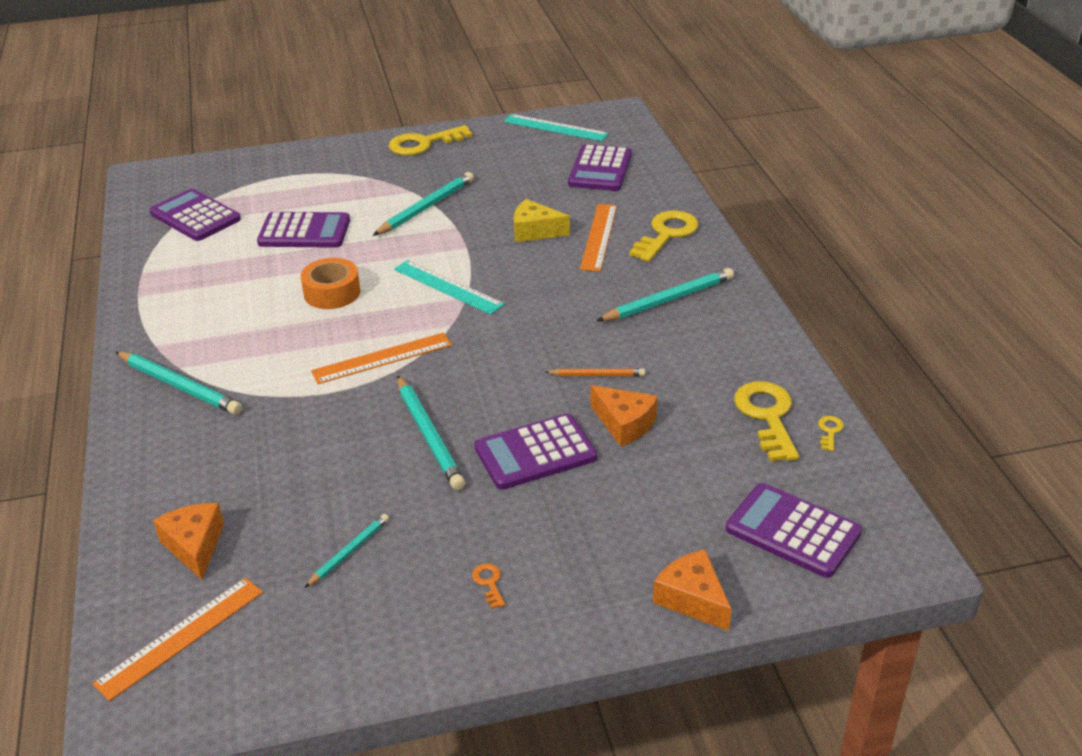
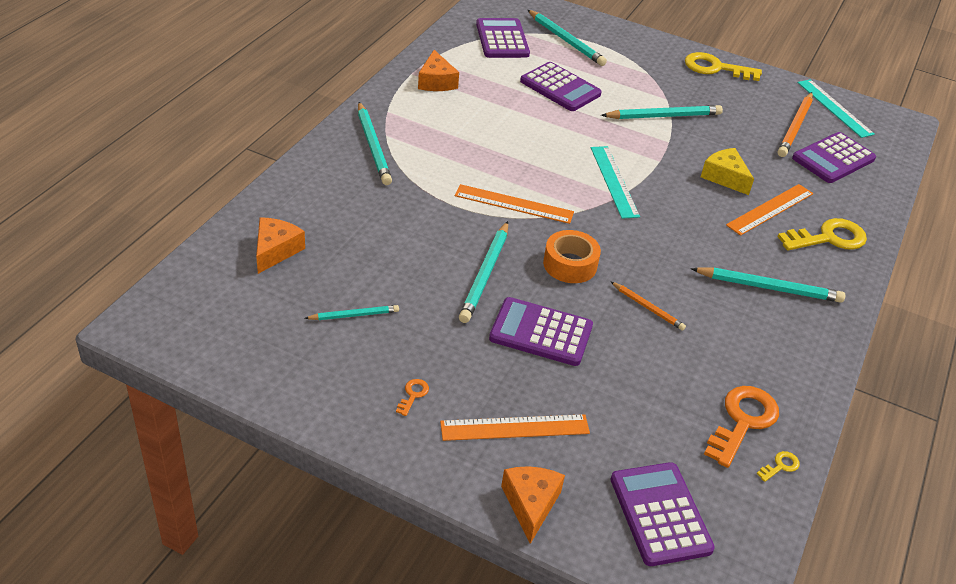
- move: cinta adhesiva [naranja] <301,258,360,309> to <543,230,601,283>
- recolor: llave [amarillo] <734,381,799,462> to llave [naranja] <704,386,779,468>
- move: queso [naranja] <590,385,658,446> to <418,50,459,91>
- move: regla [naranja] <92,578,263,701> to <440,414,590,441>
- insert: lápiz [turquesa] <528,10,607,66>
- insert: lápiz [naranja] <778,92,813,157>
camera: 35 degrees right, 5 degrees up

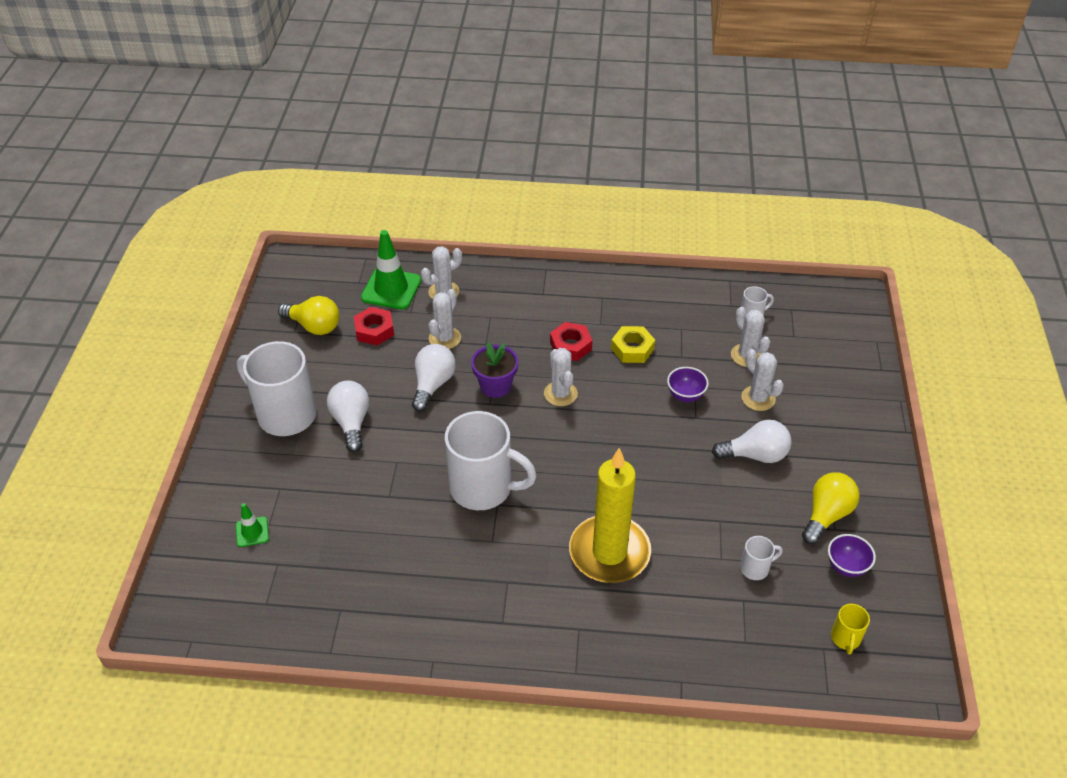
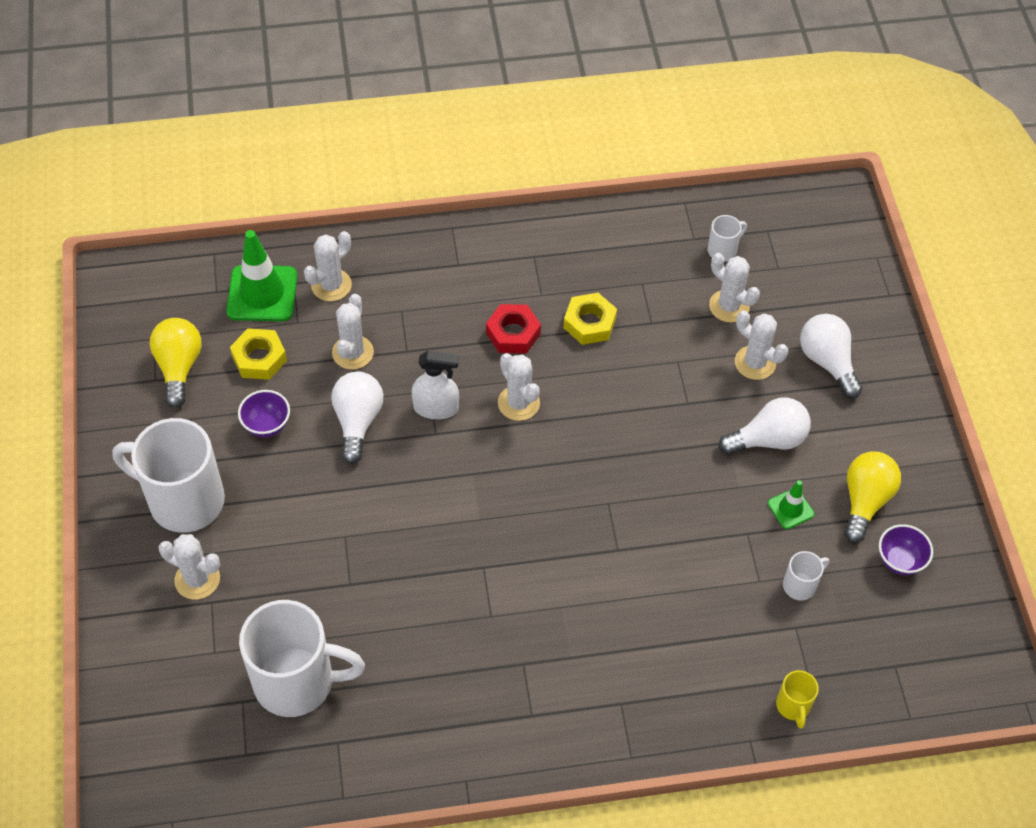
- rotate: bombilla [amarillo] <278,296,339,335> = <150,318,202,408> 105 degrees counterclockwise
- recolor: tuerca [rojo] <354,307,394,346> to tuerca [amarillo] <230,328,287,380>
- replace: maceta [morado] <471,343,518,398> to pulverizador [blanco] <412,351,459,419>
- move: cuenco [morado] <667,367,709,402> to <238,390,290,437>
- move: bombilla [blanco] <327,381,369,452> to <800,314,862,398>
- move: taza [blanco] <445,411,537,510> to <239,600,365,717>
- delete: vela [amarillo] <569,448,651,583>
- move: cono de tráfico [verde] <236,503,269,547> to <768,480,814,529>
- move: taza [amarillo] <831,604,870,654> to <776,670,819,729>
- insert: cactus [blanco] <158,534,220,600>
camera: 15 degrees left, 10 degrees up

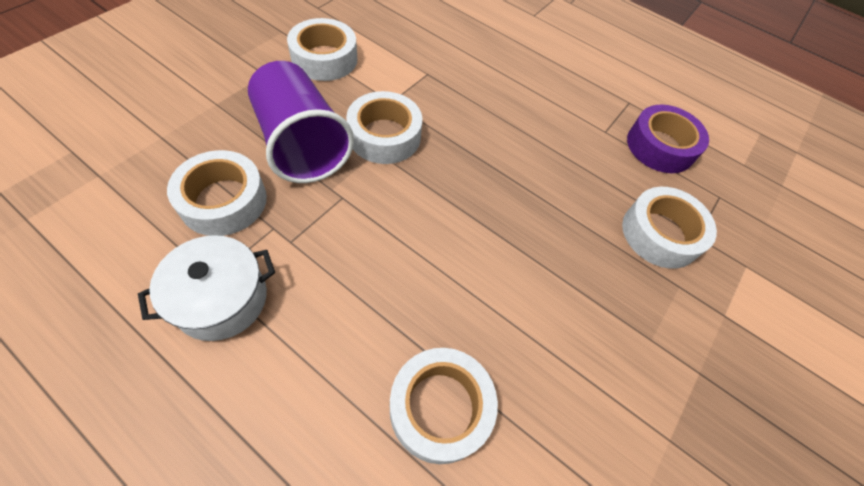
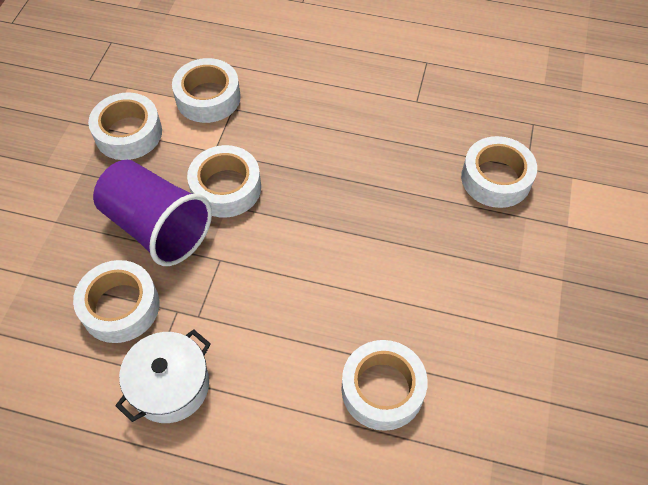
- delete: cinta adhesiva [morado] <627,105,709,173>
- insert: cinta adhesiva [blanco] <172,58,241,123>
camera: 15 degrees left, 0 degrees up

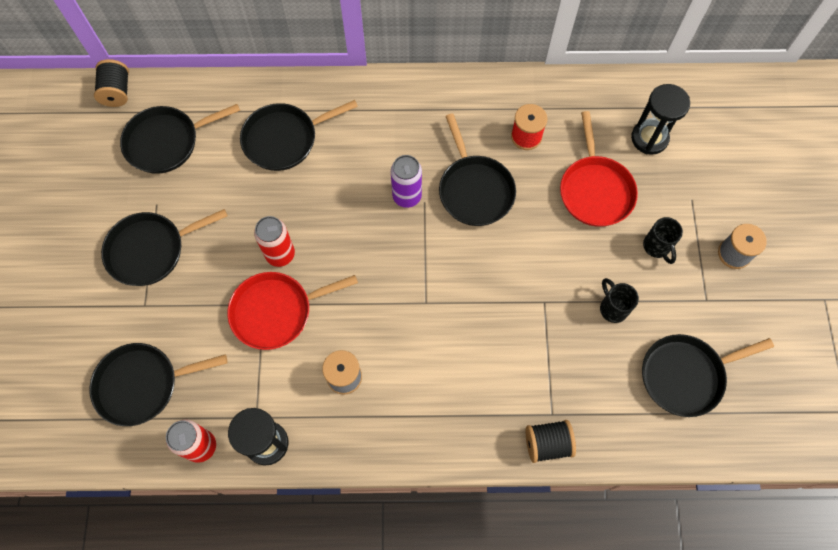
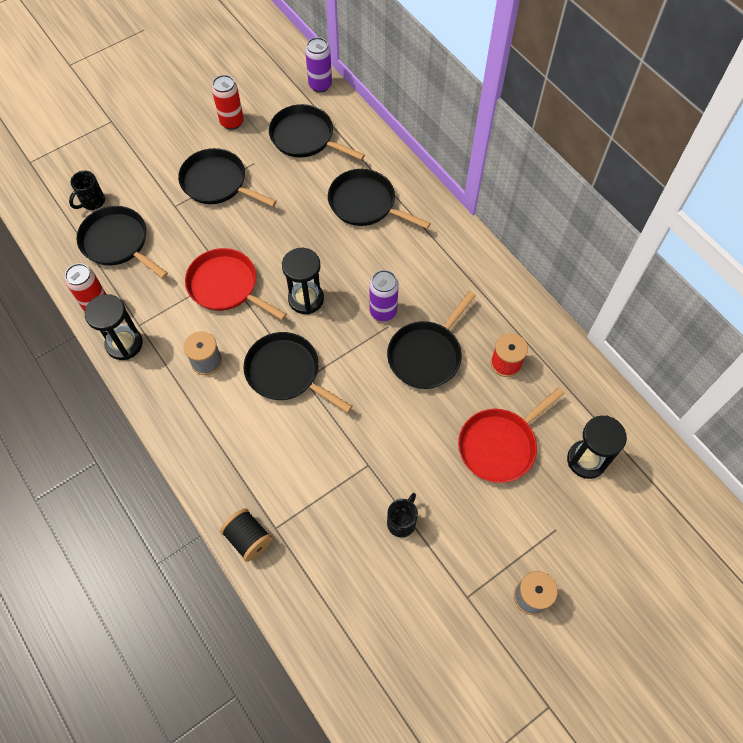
- replace: carrete [negro] <94,59,129,107> to lata [morado] <305,37,332,92>
- move: lata [rojo] <254,216,295,267> to <212,75,244,130>
- move: taza [negro] <643,217,683,264> to <69,171,105,210>
- move: sartén [negro] <642,334,774,417> to <243,332,353,413>
- insert: reloj de arena [negro] <282,248,324,314>
camera: 55 degrees right, 5 degrees down

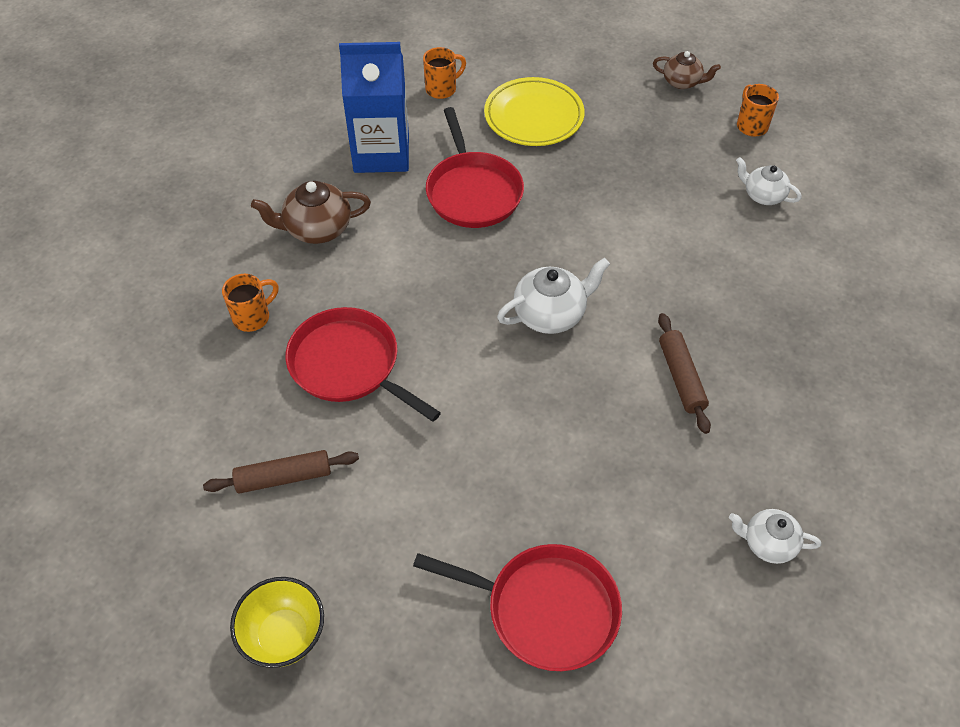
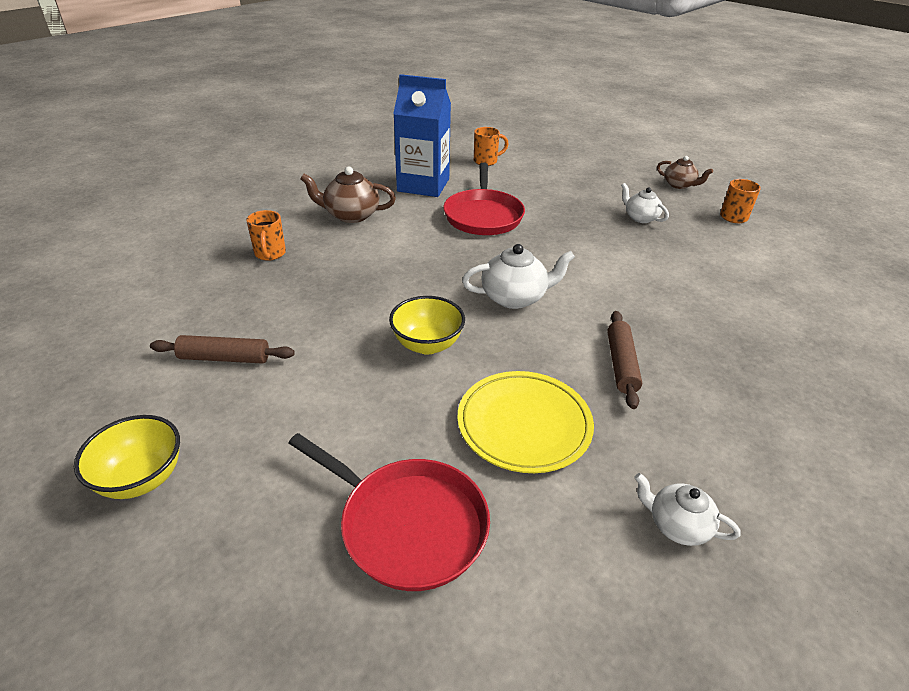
- move: plato [amarillo] <484,77,585,146> to <457,371,594,473>
- move: tetera [blanco] <736,157,801,205> to <621,183,669,223>
- rotate: taza [naranja] <222,274,279,332> = <246,210,286,261> 105 degrees clockwise
- delete: sartén [rojo] <285,307,441,422>
- insert: cuenco [amarillo] <389,296,465,355>
camera: 15 degrees right, 15 degrees down

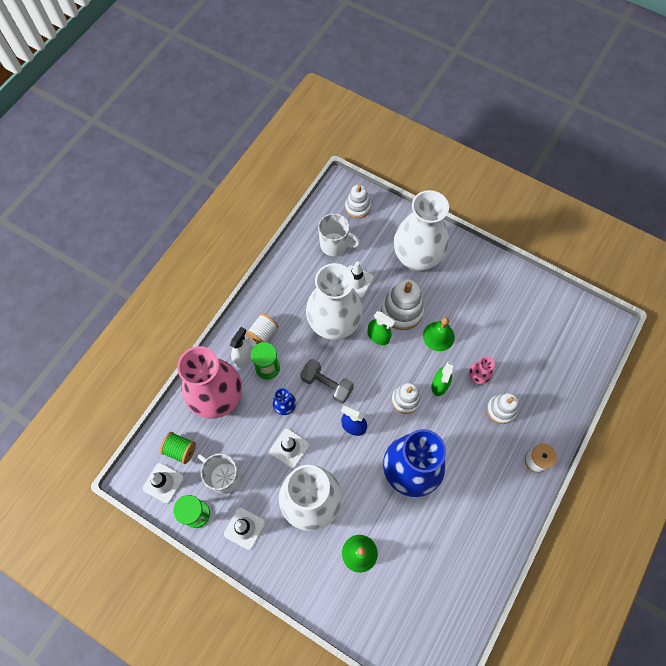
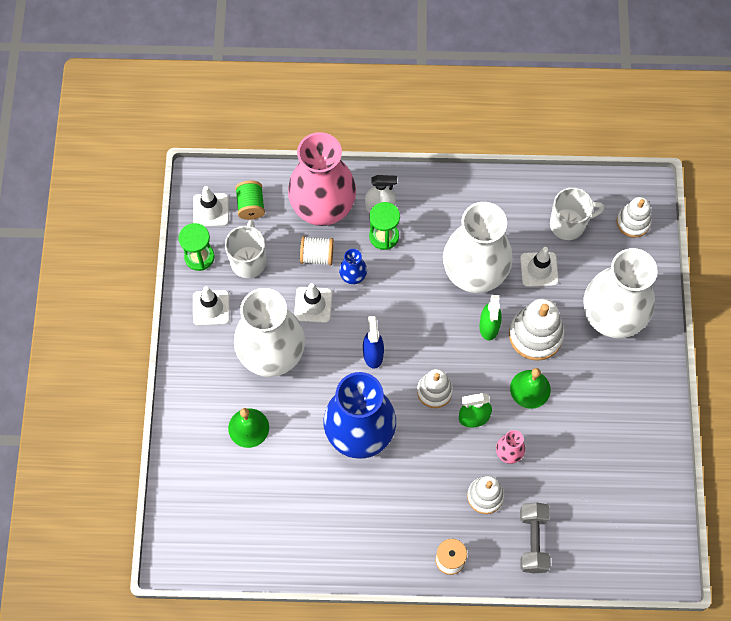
- rotate: taza [blanco] <318,213,360,256> = <550,187,605,240> 90 degrees counterclockwise
- move: carrete [blanco] <246,313,278,344> to <300,236,334,266>
- move: mancuerna [gris] <300,359,354,404> to <520,502,551,573>
camera: 60 degrees right, 0 degrees up

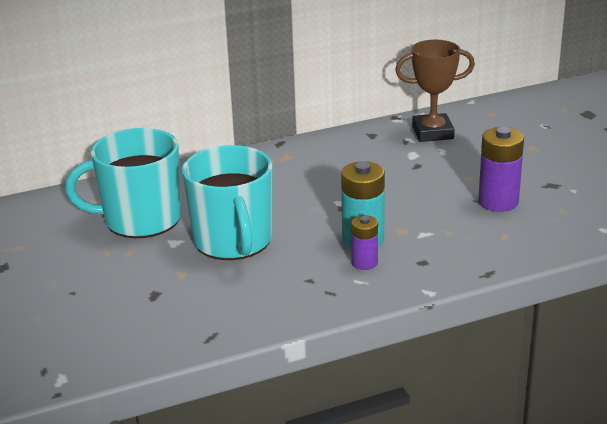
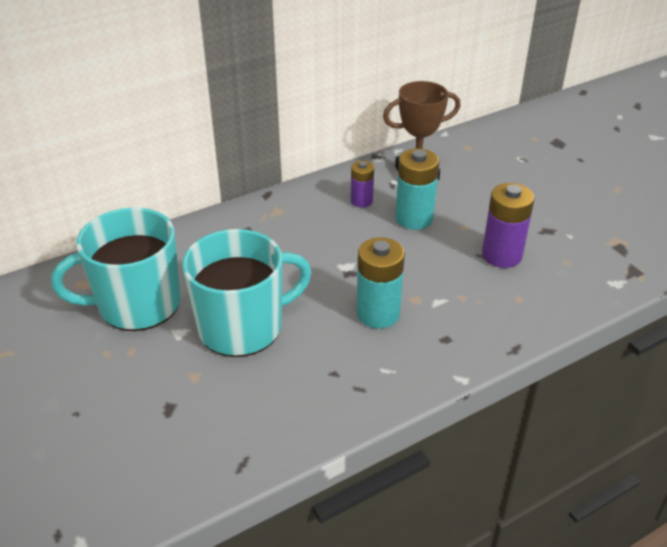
- rotate: taza [turquesa] <182,145,273,260> = <182,229,312,357> 90 degrees counterclockwise
- move: pila [morado] <351,215,378,270> to <351,161,374,208>
- insert: pila [turquesa] <395,148,439,230>
camera: 10 degrees left, 10 degrees up

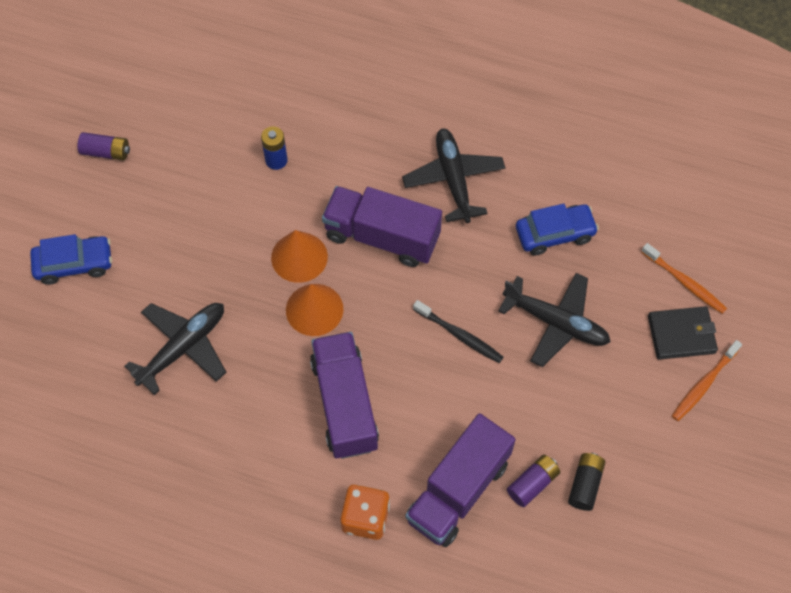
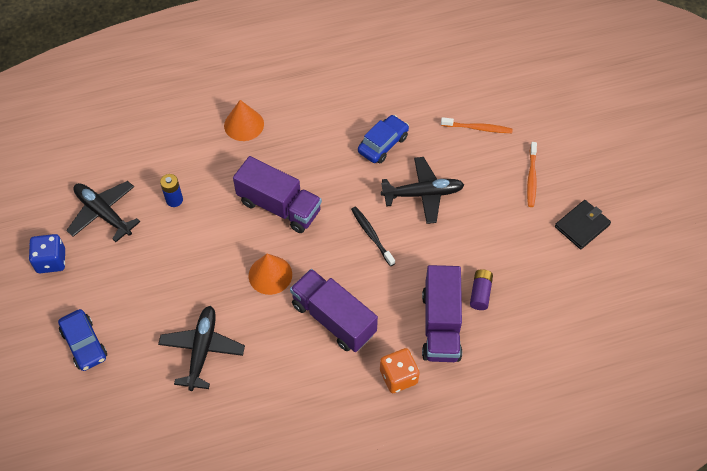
- move: avión [negro] <402,129,505,223> to <66,181,140,242>
- replace: pila [morado] <77,132,130,161> to dado [azul] <29,234,65,273>
- rotate: camión [morado] <322,186,442,267> = <233,156,322,233> 135 degrees counterclockwise
- move: cono [naranja] <271,230,328,283> to <224,100,264,141>
- rotate: coche [azul] <30,234,112,285> = <58,309,107,371> 105 degrees clockwise
- rotate: cepillo de dientes [negro] <413,300,504,363> = <351,206,395,266> 120 degrees counterclockwise
- move: cartera [negro] <648,306,718,360> to <555,200,611,249>
- delete: pila [negro] <568,453,606,511>
camera: 35 degrees left, 5 degrees down

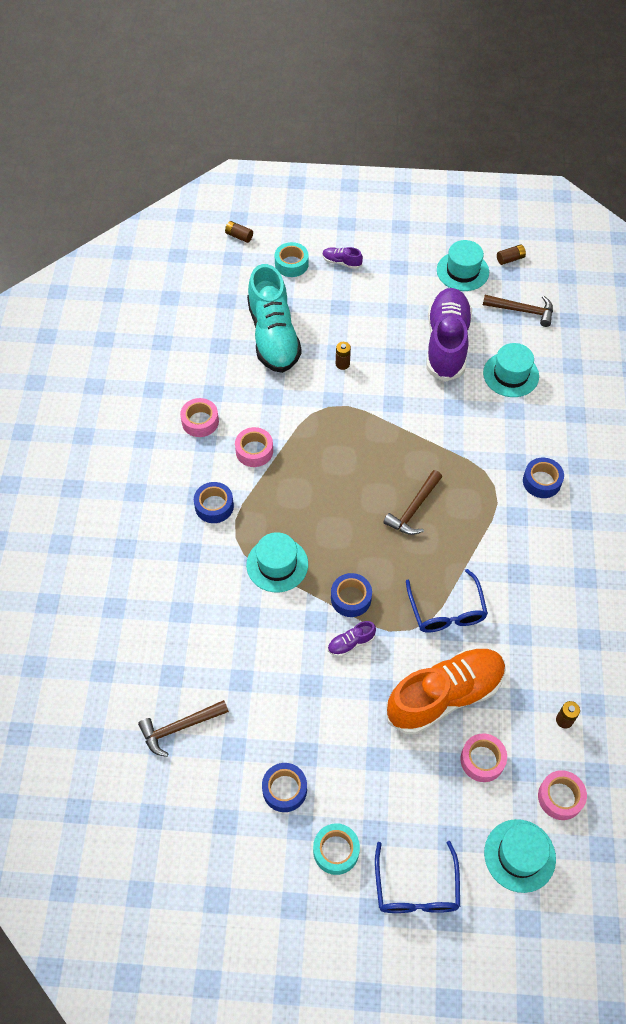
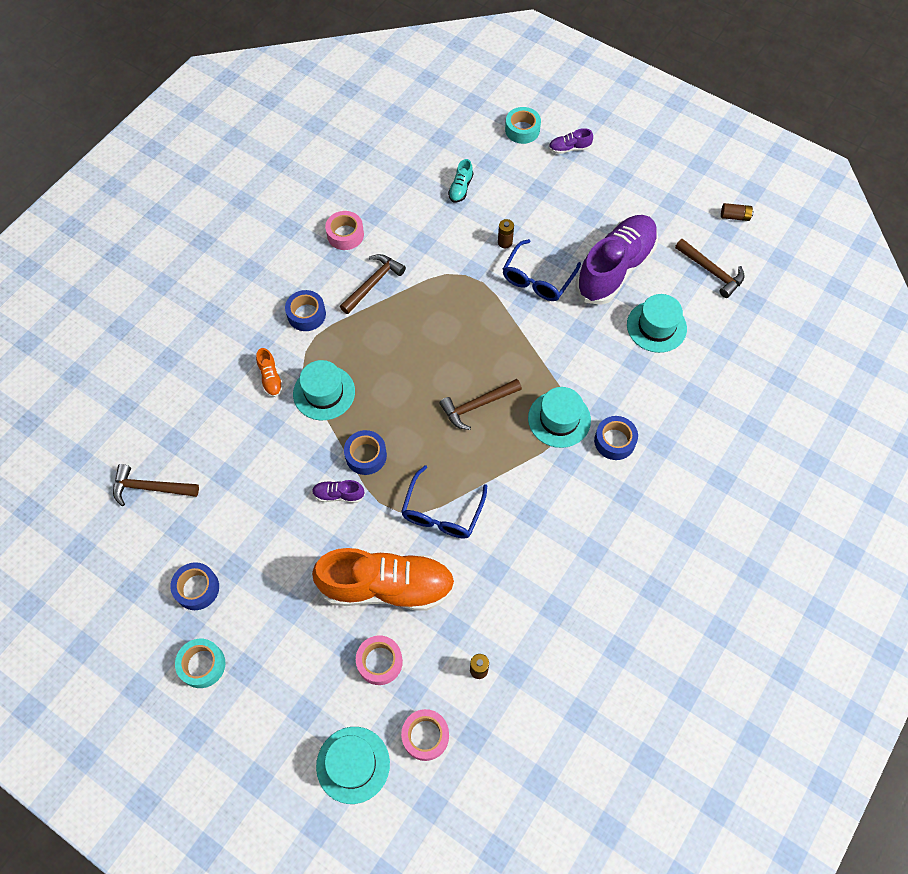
- delete: pila [marrón] <225,221,253,243>
- move: sombrero [turquesa] <437,240,489,291> to <528,387,591,448>
- rotate: zapato [morado] <323,247,363,269> = <549,128,593,154> 60 degrees counterclockwise
- resize: zapato [turquesa] <247,264,301,373> = <448,159,473,203> x0.40
- replace: cinta adhesiva [rosa] <235,427,273,467> to martillo [marrón] <340,254,406,314>
- move: gafas [azul] <375,841,460,913> to <503,239,581,301>
- insert: zapato [naranja] <256,348,283,397>
camera: 30 degrees right, 5 degrees up

